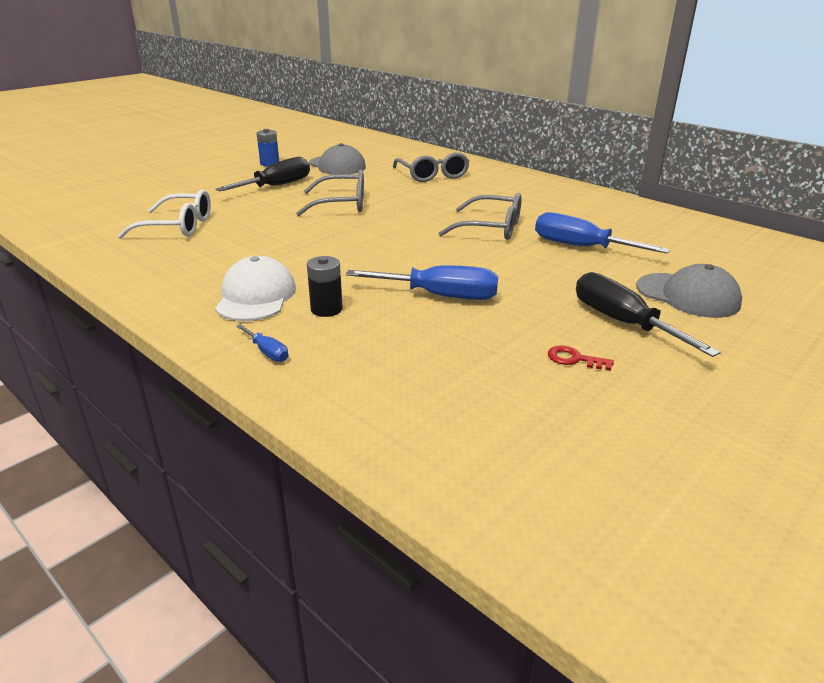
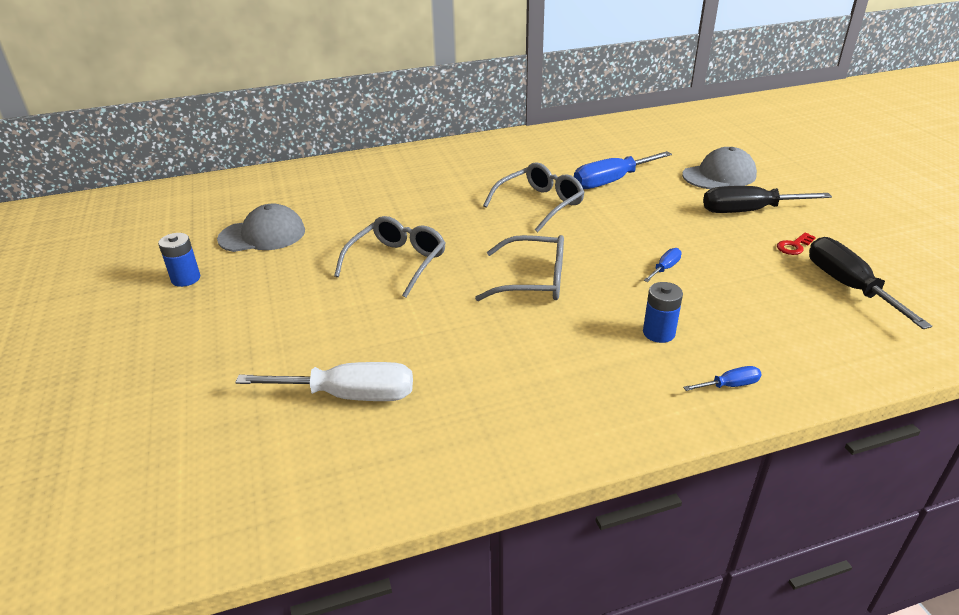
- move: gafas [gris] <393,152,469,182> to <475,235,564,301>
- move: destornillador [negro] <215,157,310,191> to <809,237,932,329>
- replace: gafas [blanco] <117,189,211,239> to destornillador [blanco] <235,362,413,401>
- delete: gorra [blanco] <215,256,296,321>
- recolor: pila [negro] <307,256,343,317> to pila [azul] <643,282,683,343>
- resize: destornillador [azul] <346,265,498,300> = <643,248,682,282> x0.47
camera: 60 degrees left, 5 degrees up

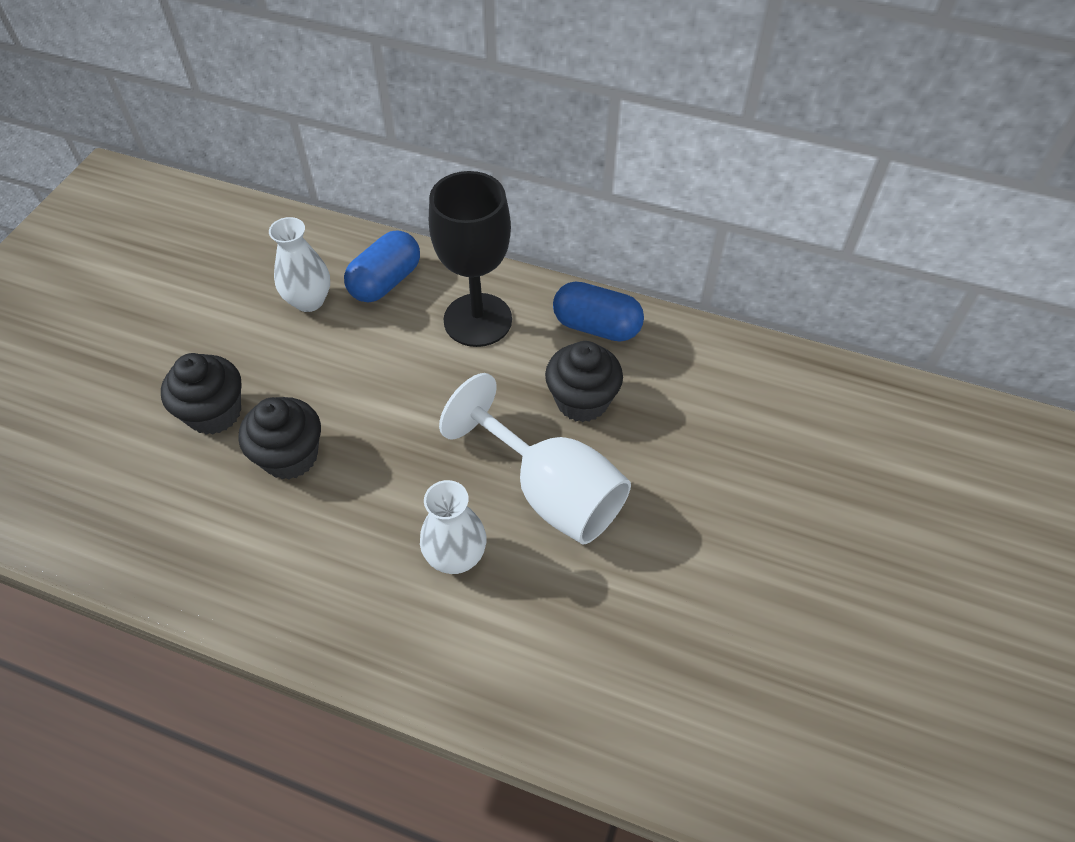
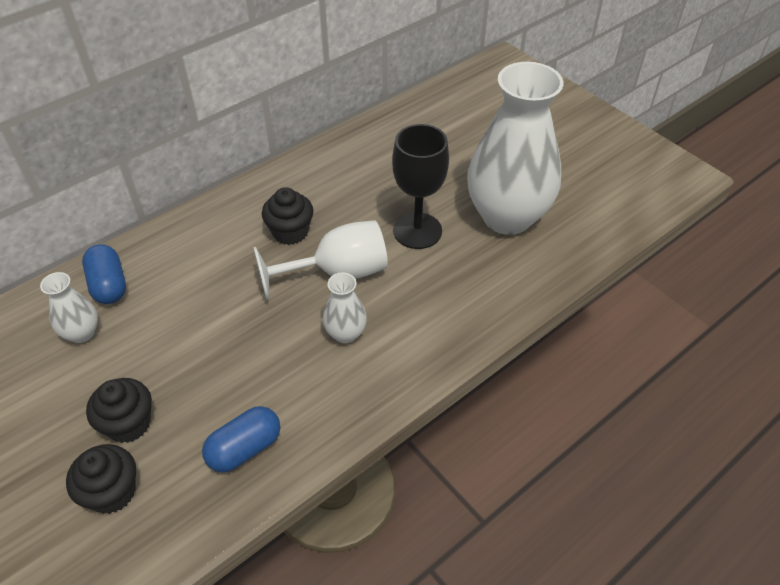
- move: copa [negro] <429,171,512,347> to <392,124,449,249>
- move: cápsula [azul] <553,282,644,342> to <202,406,280,473>
- move: magdalena [negro] <239,397,321,479> to <66,444,136,514>
- insert: florero [blanco] <467,62,564,235>
camera: 60 degrees left, 5 degrees down

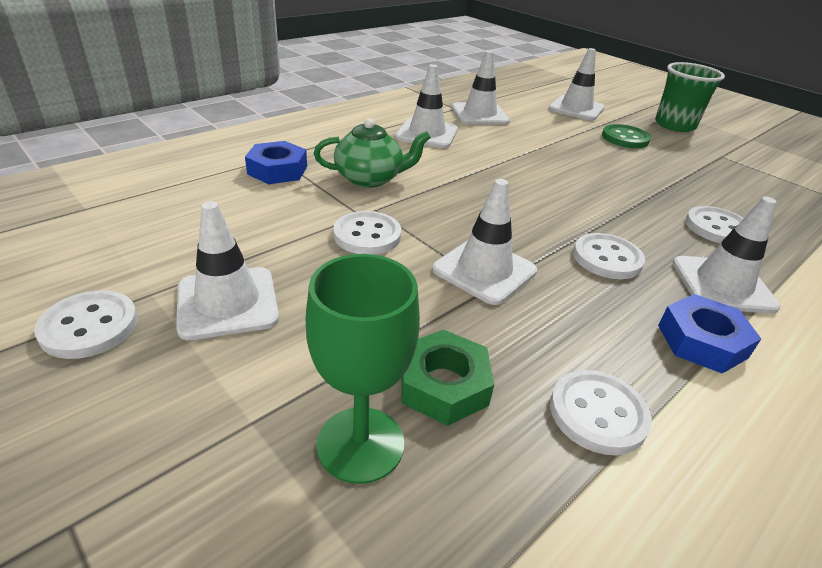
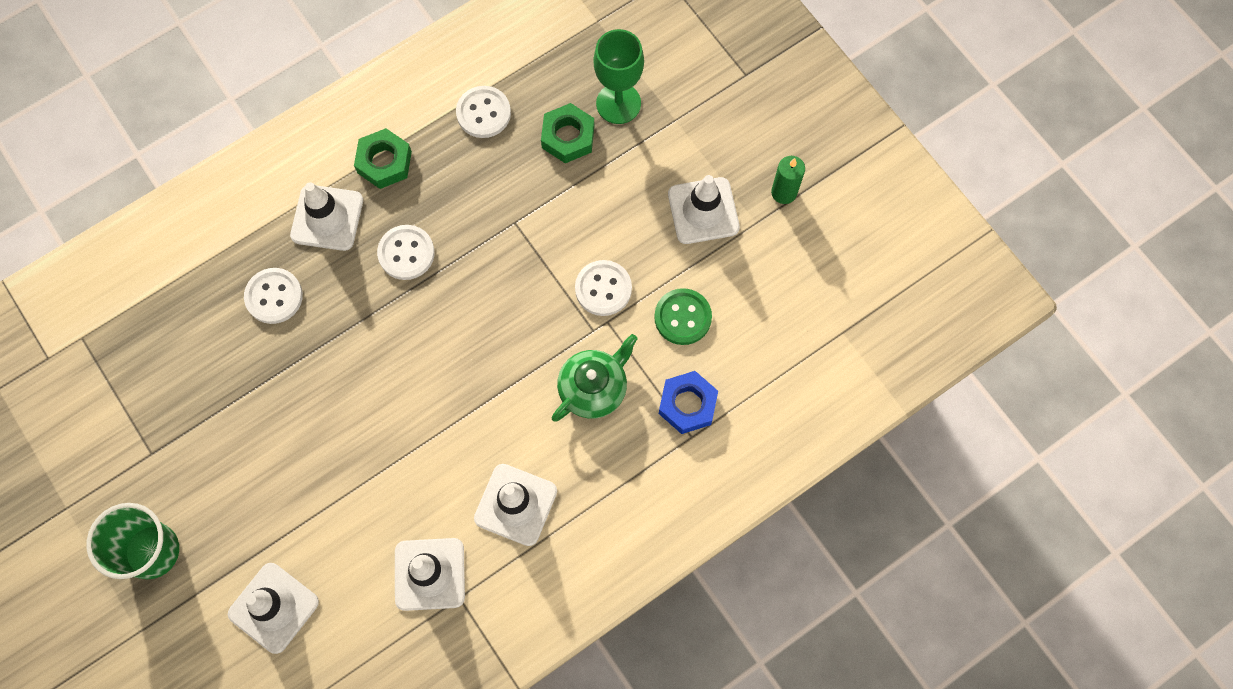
- rotate: tetera [verde] <314,118,431,188> = <552,334,638,422> 135 degrees clockwise
- move: botón [verde] <602,124,651,148> to <654,288,712,345>
- delete: cono de tráfico [blanco] <432,179,537,305>
- replace: botón [blanco] <34,290,138,359> to vela [verde] <771,156,805,204>
- recolor: tuerca [azul] <658,294,761,373> to tuerca [verde] <354,128,412,189>
camera: 170 degrees left, 35 degrees up

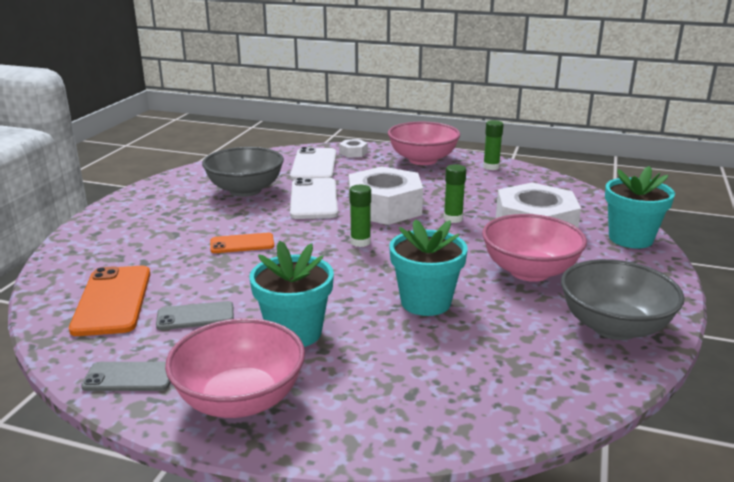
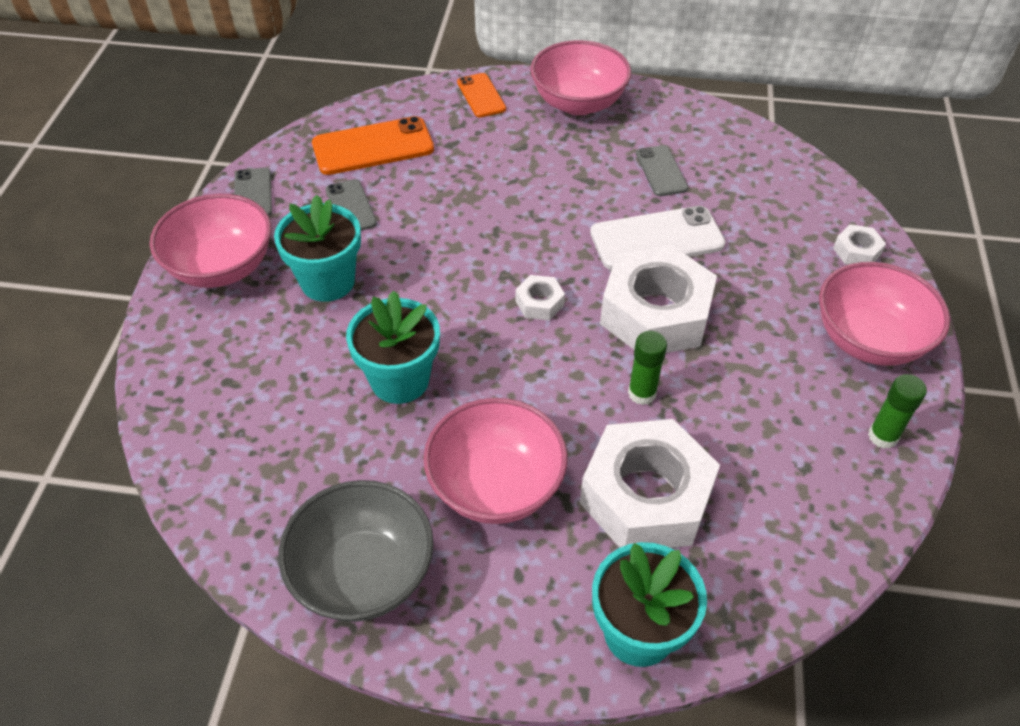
- replace: cuenco [gris] <202,147,284,197> to móvil [gris] <636,145,688,196>
- delete: móvil [blanco] <290,147,336,180>
- replace: barra de pegamento [verde] <349,185,371,247> to tuerca [blanco] <516,275,565,320>
- move: móvil [naranja] <210,233,274,253> to <457,73,506,117>
- insert: cuenco [rosa] <530,40,631,115>
camera: 80 degrees right, 25 degrees up

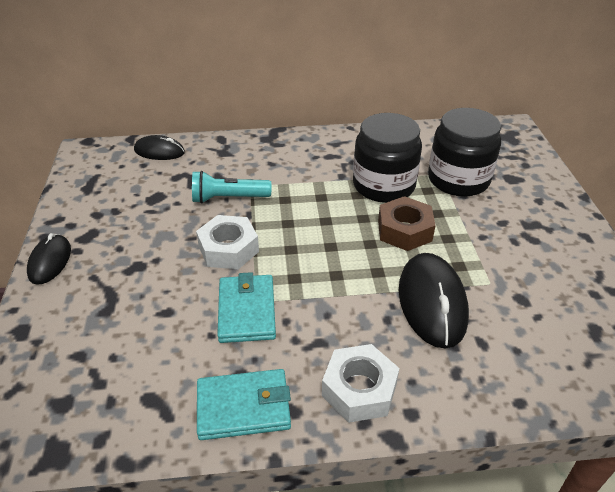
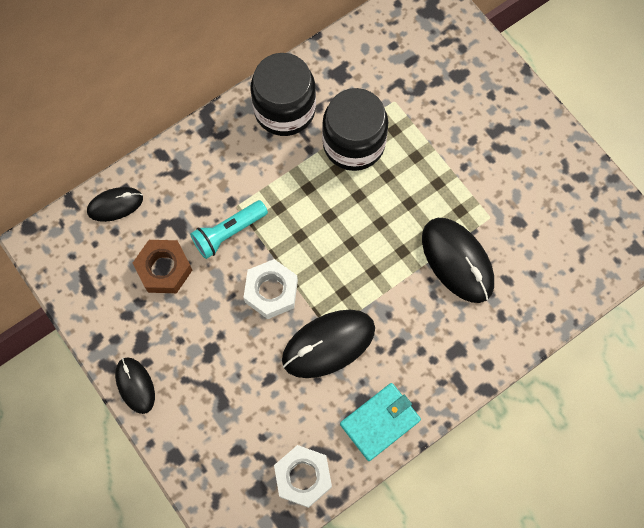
- move: tarro [negro] <428,108,501,197> to <250,53,316,136>
- move: tuerca [marrón] <378,196,436,251> to <133,240,192,293>
- replace: cartera [turquesa] <217,272,276,343> to ratón [negro] <282,310,375,378>
- move: tuerca [blanco] <322,344,399,423> to <274,445,332,508>
camera: 30 degrees left, 30 degrees up

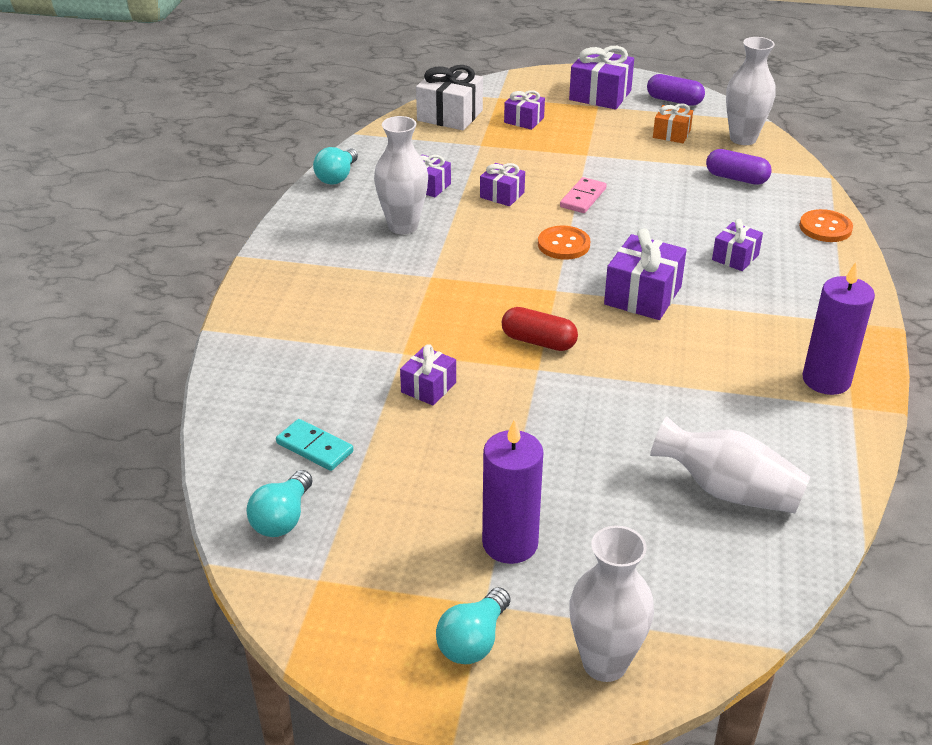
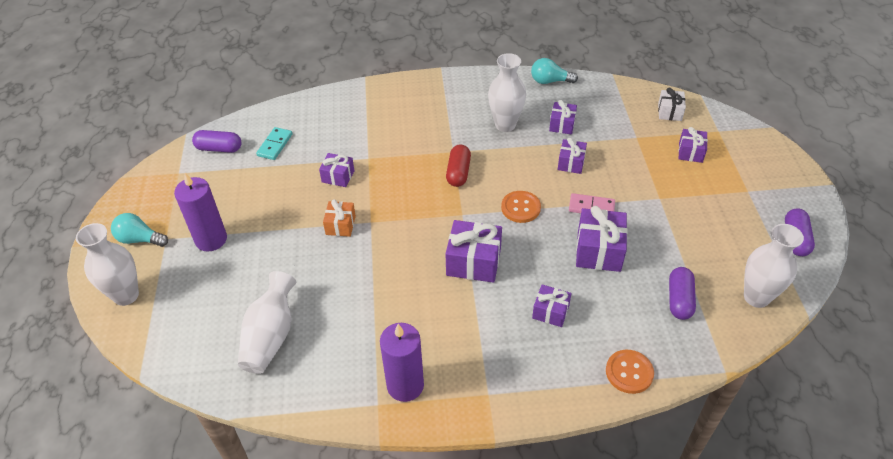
- move: regalo [morado] <569,46,634,110> to <576,206,628,272>
- resize: regalo [blanco] <416,65,483,130> = <658,88,686,121> x0.60
- move: regalo [naranja] <653,103,693,143> to <323,199,356,237>
- move: cápsula [rojo] <502,307,578,351> to <446,145,471,187>
- replace: bombilla [turquesa] <246,470,313,537> to cápsula [morado] <192,130,242,153>
camera: 75 degrees right, 10 degrees up

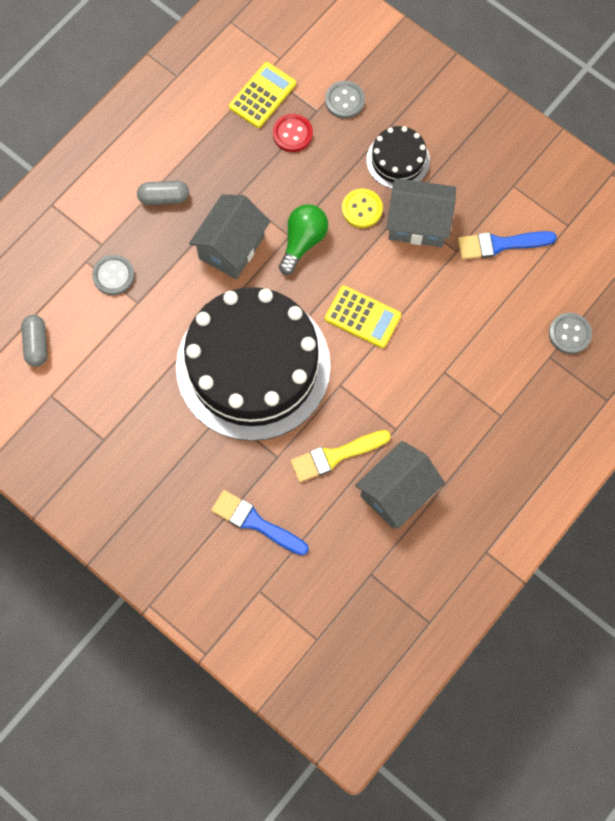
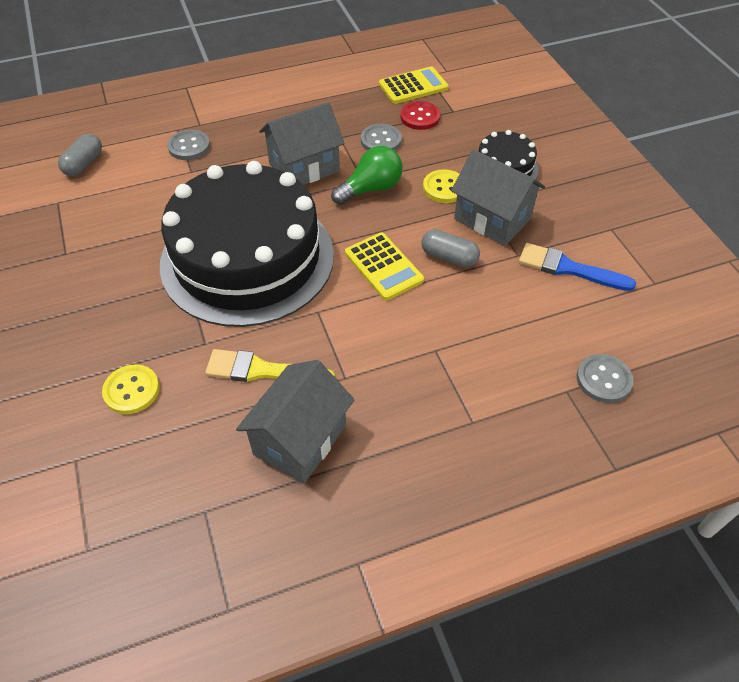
- move: botón [gris] <325,81,365,119> to <361,124,402,151>
- move: cápsula [gris] <137,181,189,205> to <422,229,480,267>
- rotate: casa [gris] <355,441,445,529> = <236,360,355,484> 45 degrees counterclockwise
- replace: pincel [azul] <211,490,309,556> to botón [amarillo] <102,364,160,414>
camera: 30 degrees right, 20 degrees down

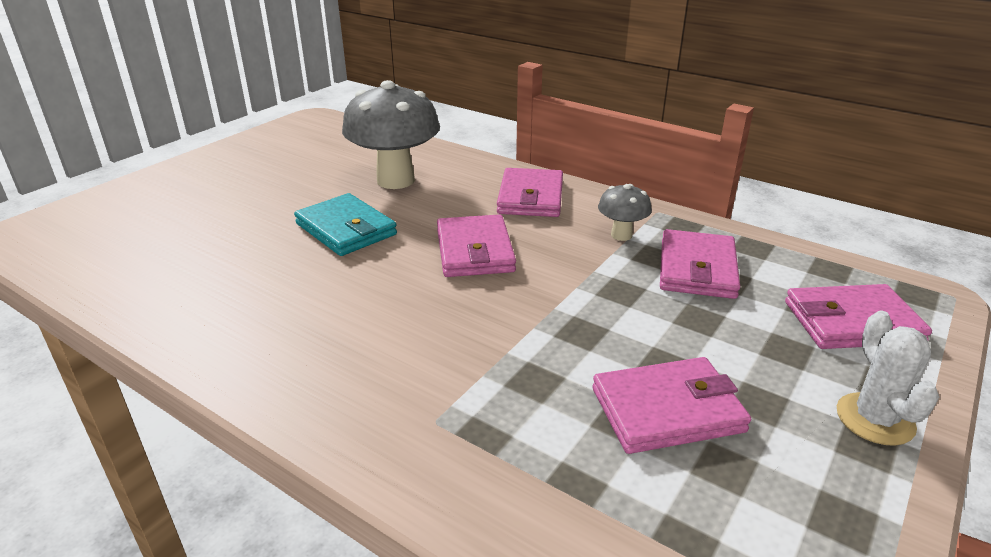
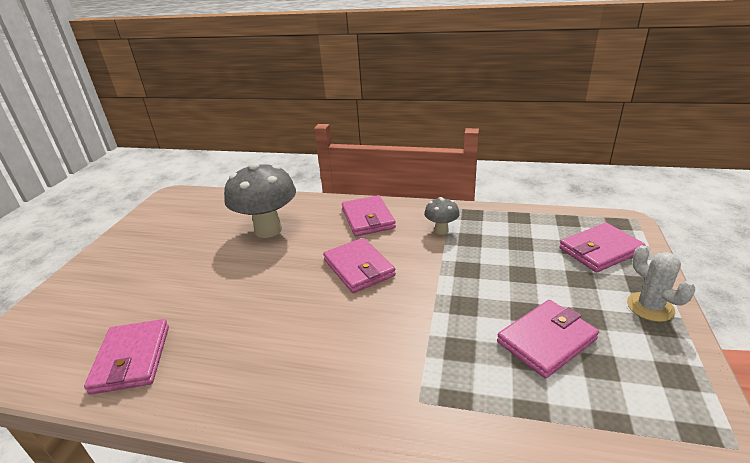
- delete: cartera [turquesa] <294,193,397,256>
- move: cartera [rosa] <660,229,740,299> to <84,319,169,395>
camera: 20 degrees left, 0 degrees up

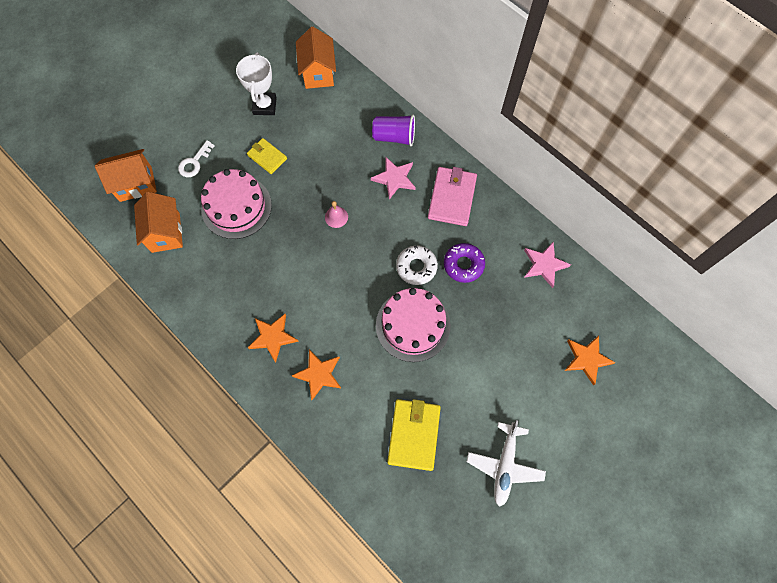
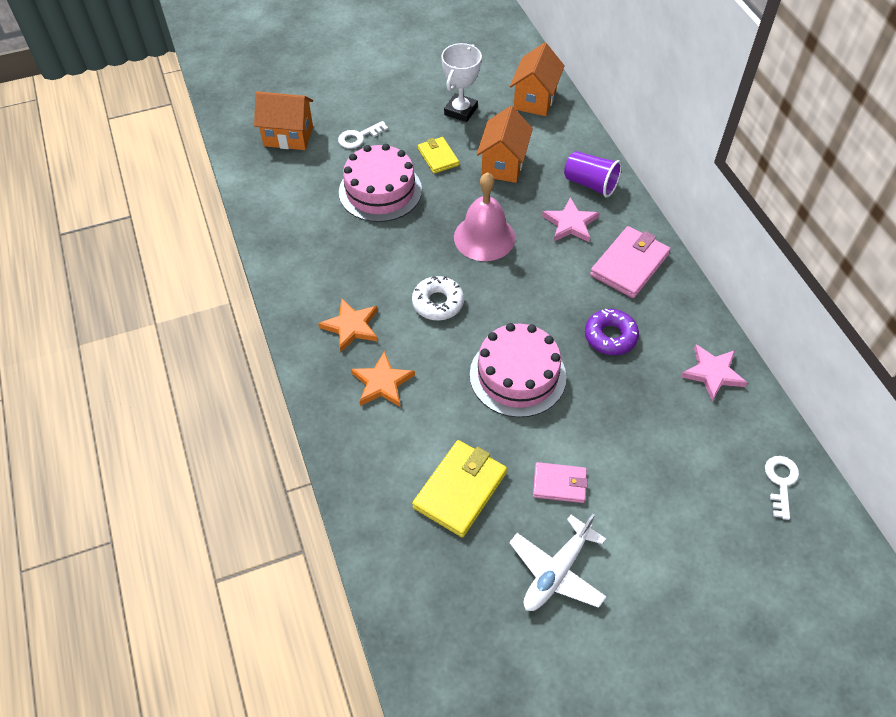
- move: casa [naranja] <134,192,183,253> to <477,106,533,183>
- resize: campana [rosa] <325,201,348,228> = <454,172,515,261> x2.14
- move: rosquilla [blanco] <396,245,438,285> to <412,276,464,320>
- delete: estrella [naranja] <564,336,616,385>
- insert: llave [blanco] <765,456,799,520>
- insert: cartera [rosa] <533,462,588,503>
camera: 25 degrees right, 15 degrees down

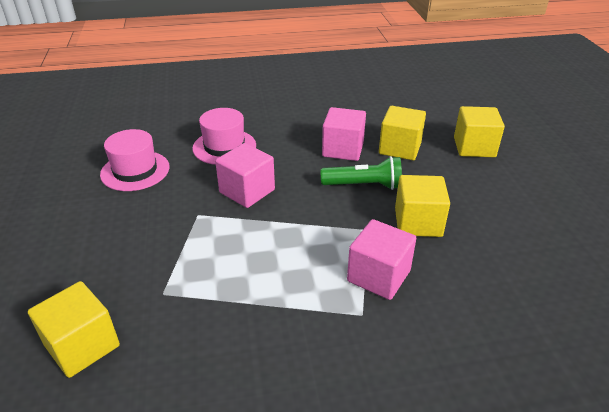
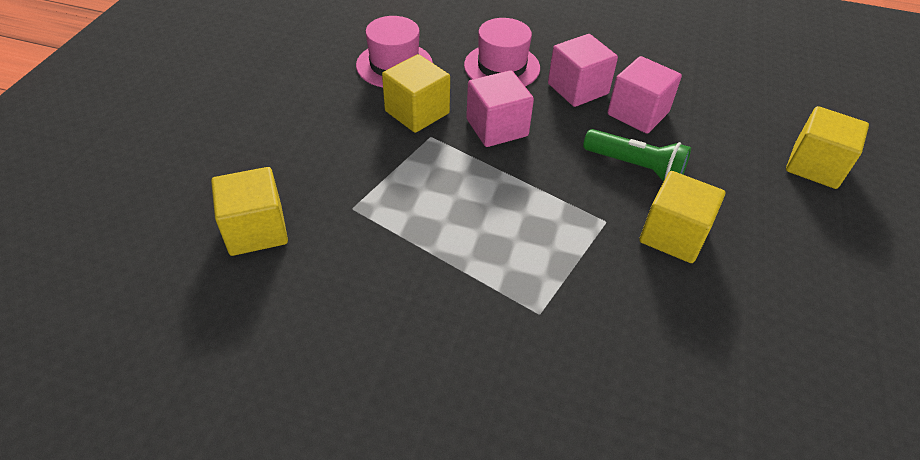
- move: cubo [amarillo] <379,106,426,160> to <382,54,450,133>
- move: cubo [rosa] <347,219,416,300> to <548,34,618,107>
camera: 25 degrees right, 10 degrees up

